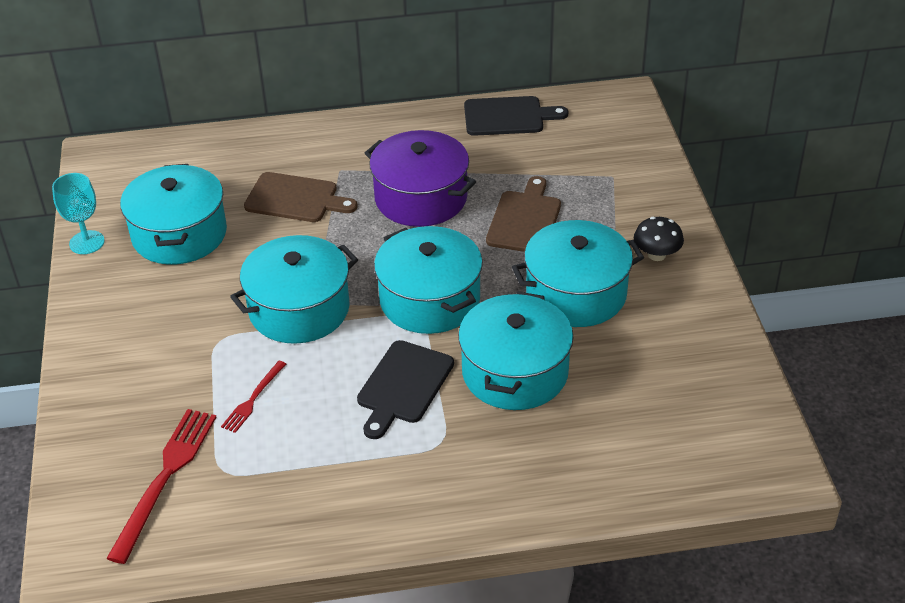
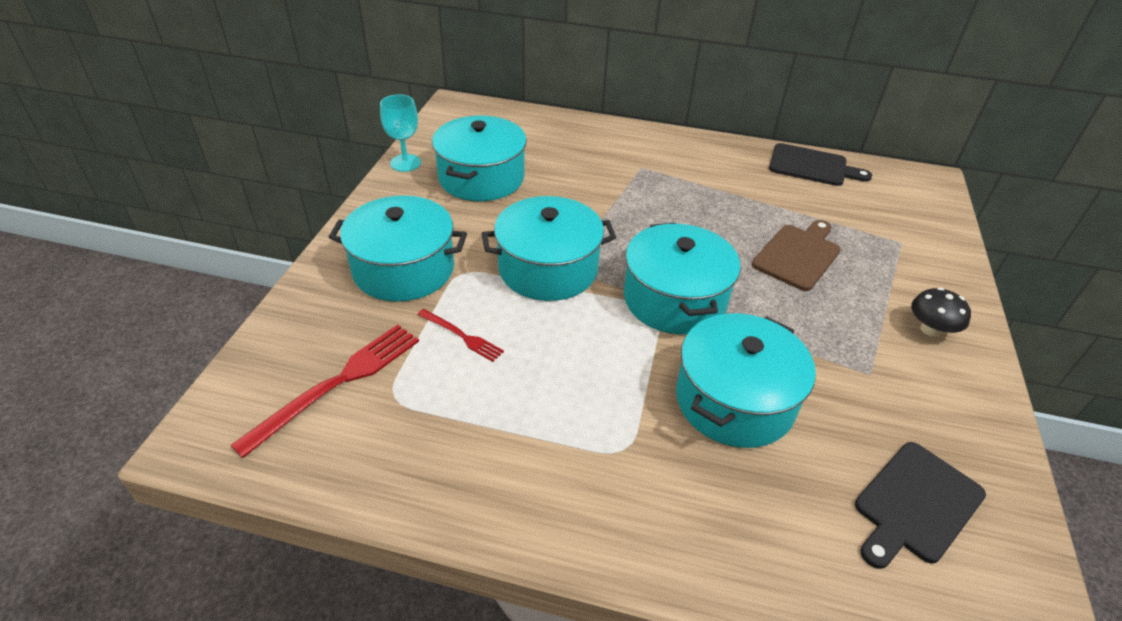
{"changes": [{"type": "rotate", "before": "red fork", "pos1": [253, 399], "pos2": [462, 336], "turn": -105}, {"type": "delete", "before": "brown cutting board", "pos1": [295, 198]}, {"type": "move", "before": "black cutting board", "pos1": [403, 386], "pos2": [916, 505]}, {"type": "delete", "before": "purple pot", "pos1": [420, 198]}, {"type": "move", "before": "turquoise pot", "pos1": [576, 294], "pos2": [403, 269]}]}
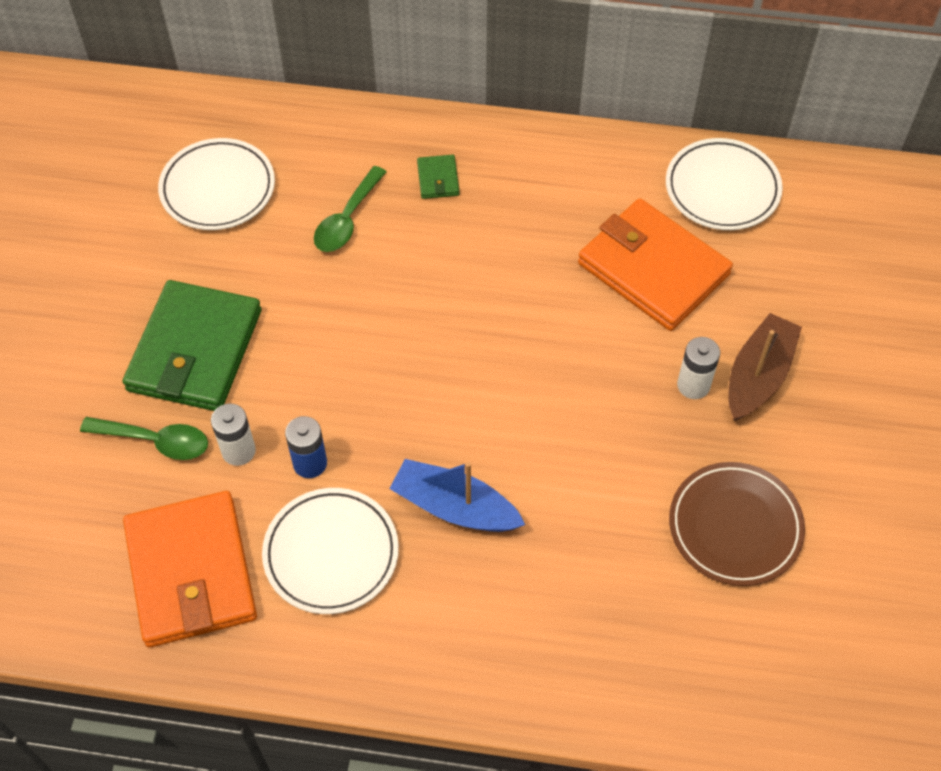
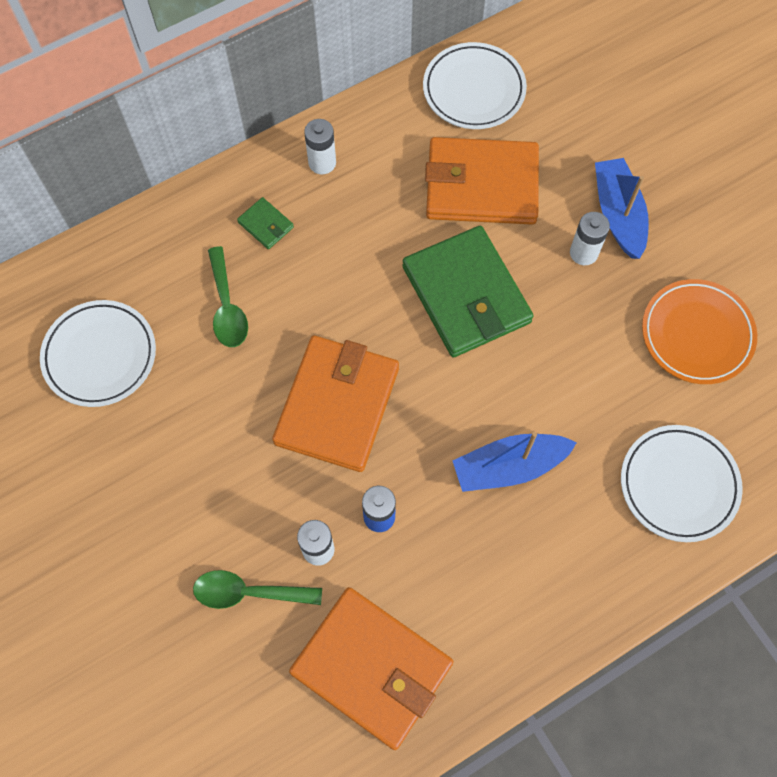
{"changes": [{"type": "rotate", "before": "green spoon", "pos1": [156, 441], "pos2": [248, 592], "turn": -150}, {"type": "move", "before": "green wallet", "pos1": [195, 350], "pos2": [466, 295]}, {"type": "move", "before": "white plate", "pos1": [331, 553], "pos2": [678, 484]}, {"type": "recolor", "before": "brown plate", "after": "orange plate", "pos1": [735, 526], "pos2": [697, 334]}, {"type": "recolor", "before": "brown boat", "after": "blue boat", "pos1": [758, 376], "pos2": [618, 214]}, {"type": "insert", "after": "orange wallet", "pos2": [337, 405]}, {"type": "insert", "after": "white battery", "pos2": [322, 163]}]}
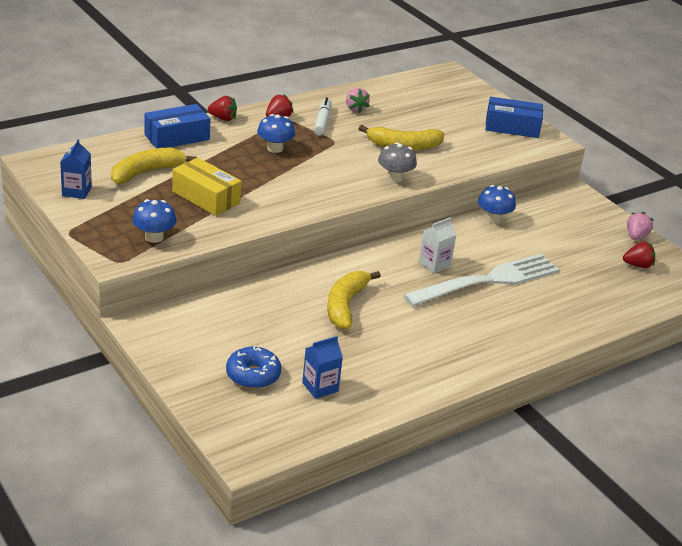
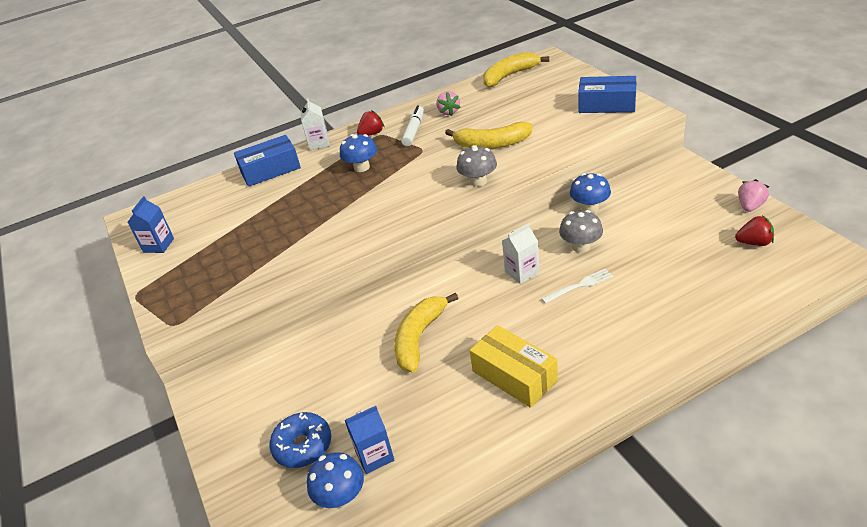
{"changes": [{"type": "move", "before": "yellow banana", "pos1": [146, 172], "pos2": [510, 75]}, {"type": "move", "before": "blue mushroom", "pos1": [154, 237], "pos2": [341, 497]}, {"type": "move", "before": "yellow box", "pos1": [206, 197], "pos2": [514, 376]}, {"type": "replace", "before": "red strawberry", "after": "white carton", "pos1": [223, 118], "pos2": [319, 143]}, {"type": "resize", "before": "white fork", "pos1": [487, 281], "pos2": [579, 286], "scale": 0.4}, {"type": "insert", "after": "grey mushroom", "pos2": [581, 246]}]}
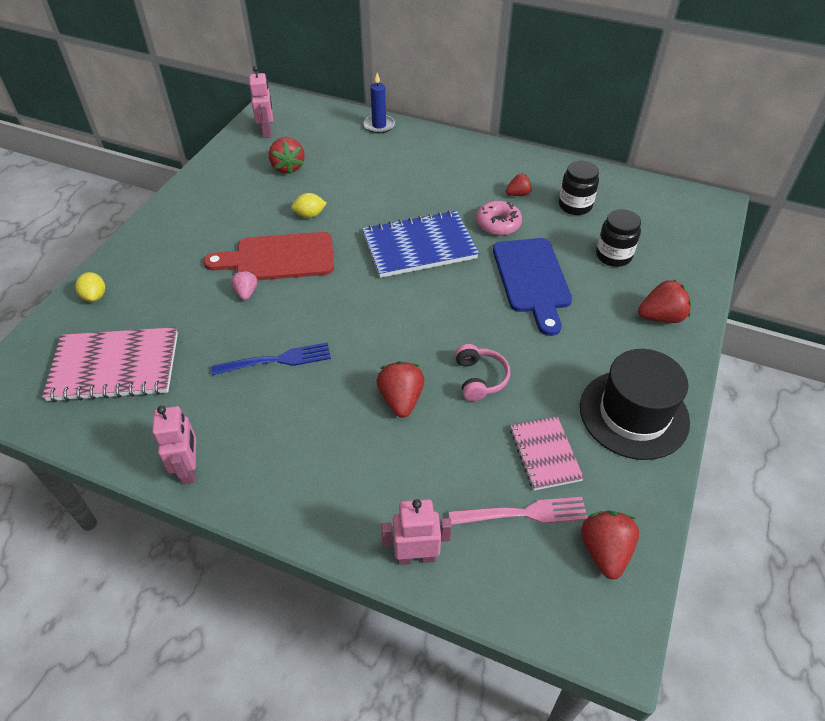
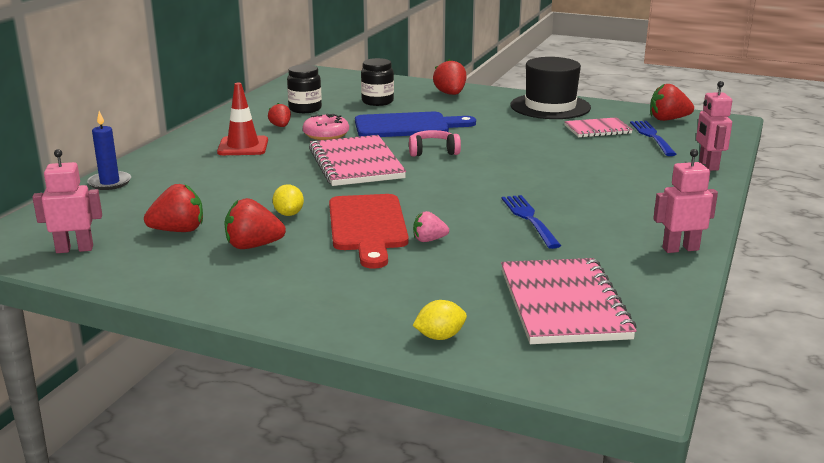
{"changes": [{"type": "recolor", "before": "blue notebook", "after": "pink notebook", "pos1": [419, 246], "pos2": [356, 164]}, {"type": "move", "before": "red strawberry", "pos1": [401, 400], "pos2": [253, 246]}, {"type": "recolor", "before": "pink fork", "after": "blue fork", "pos1": [523, 513], "pos2": [652, 137]}, {"type": "move", "before": "pink headphones", "pos1": [480, 378], "pos2": [433, 151]}, {"type": "insert", "after": "red traffic cone", "pos2": [243, 146]}]}
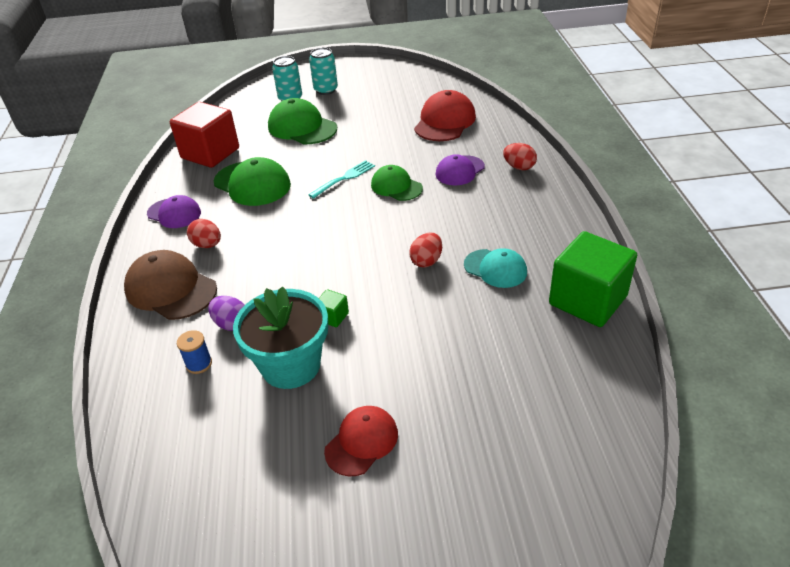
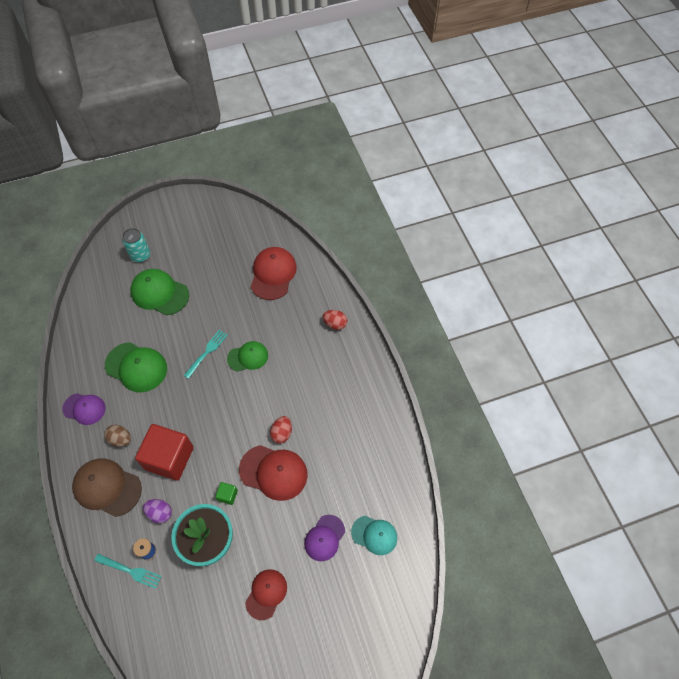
{"changes": [{"type": "move", "before": "red cube", "pos1": [210, 153], "pos2": [169, 458]}, {"type": "recolor", "before": "red egg", "after": "brown egg", "pos1": [207, 245], "pos2": [120, 439]}, {"type": "delete", "before": "turquoise can", "pos1": [326, 90]}, {"type": "rotate", "before": "green cap", "pos1": [396, 186], "pos2": [248, 357], "turn": 135}, {"type": "move", "before": "purple cap", "pos1": [459, 171], "pos2": [324, 538]}, {"type": "move", "before": "turquoise cap", "pos1": [495, 268], "pos2": [374, 535]}, {"type": "delete", "before": "green cube", "pos1": [587, 300]}, {"type": "insert", "after": "turquoise fork", "pos2": [130, 571]}, {"type": "insert", "after": "red cap", "pos2": [273, 472]}]}
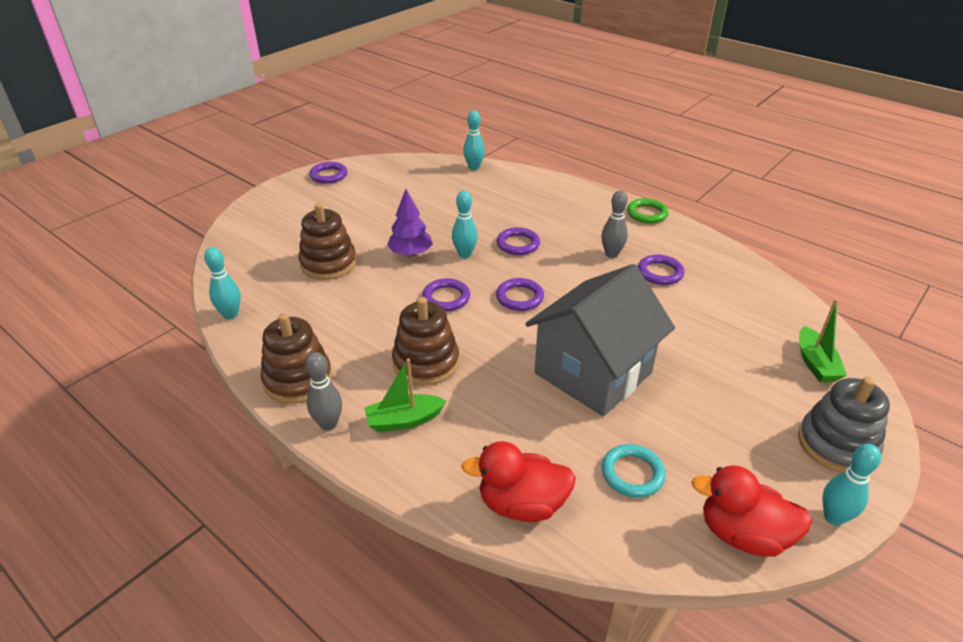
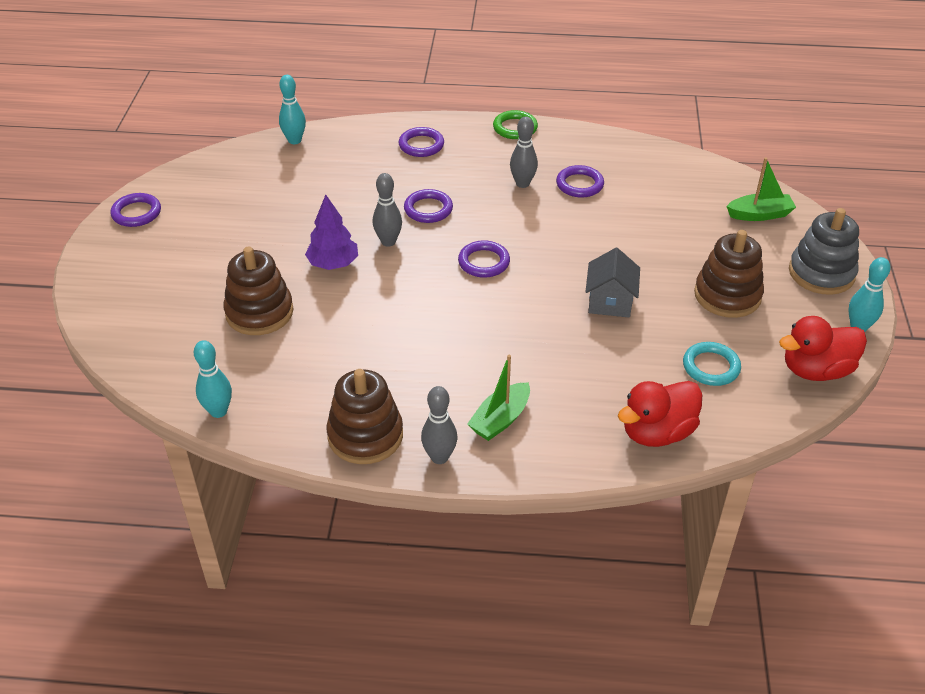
{"changes": [{"type": "move", "before": "brown stacking toy", "pos1": [426, 362], "pos2": [727, 295]}, {"type": "move", "before": "purple ring", "pos1": [446, 298], "pos2": [421, 145]}, {"type": "recolor", "before": "turquoise bowling pin", "after": "grey bowling pin", "pos1": [465, 254], "pos2": [388, 242]}, {"type": "resize", "before": "grey house", "pos1": [593, 373], "pos2": [610, 302], "scale": 0.48}, {"type": "rotate", "before": "green boat", "pos1": [815, 363], "pos2": [759, 214], "turn": -60}]}
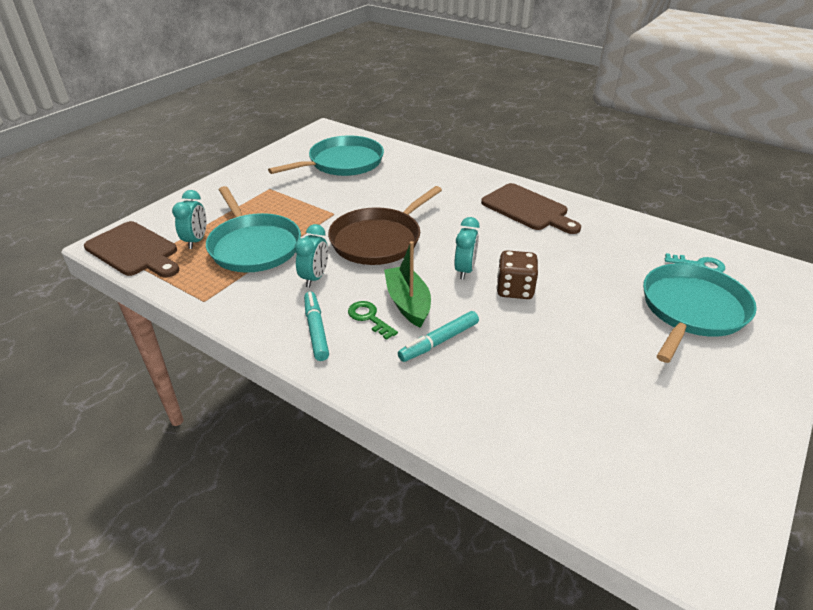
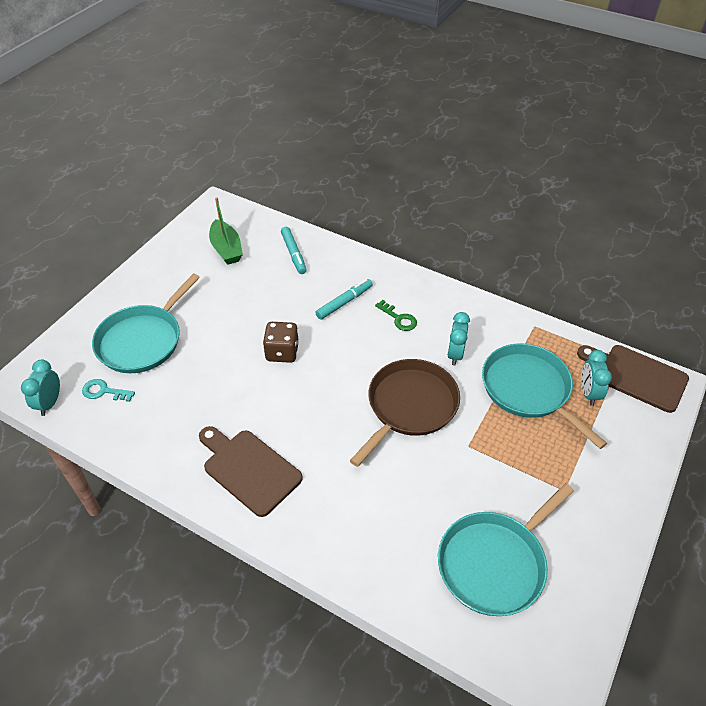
{"changes": [{"type": "move", "before": "turquoise marker", "pos1": [316, 330], "pos2": [293, 254]}, {"type": "move", "before": "green boat", "pos1": [408, 303], "pos2": [226, 249]}, {"type": "move", "before": "turquoise clock", "pos1": [465, 270], "pos2": [50, 403]}]}
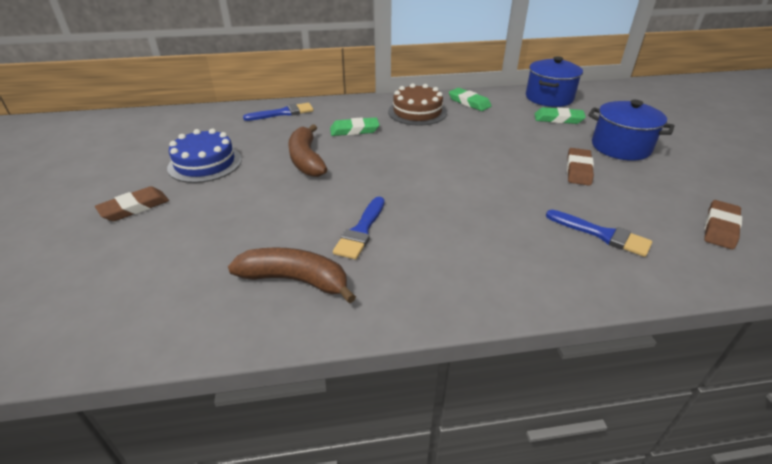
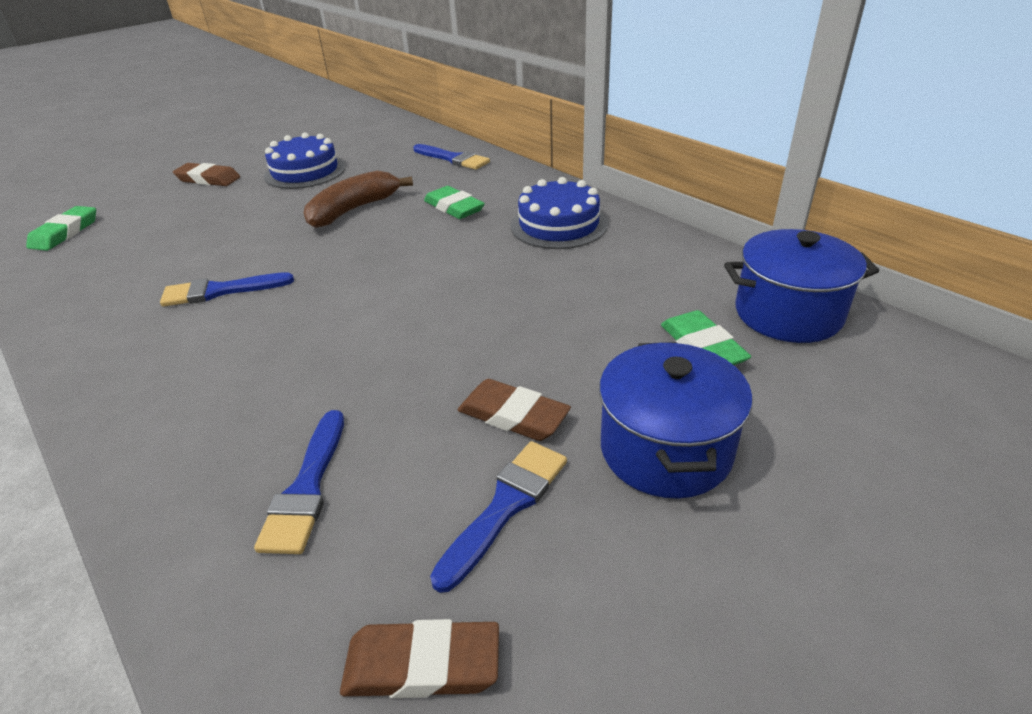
{"changes": [{"type": "delete", "before": "brown banana", "pos1": [295, 280]}, {"type": "recolor", "before": "brown cake", "after": "blue cake", "pos1": [417, 112], "pos2": [559, 225]}, {"type": "move", "before": "green eraser", "pos1": [469, 102], "pos2": [65, 233]}, {"type": "rotate", "before": "brown eraser", "pos1": [578, 170], "pos2": [513, 415], "turn": 45}, {"type": "insert", "after": "blue brush", "pos2": [506, 506]}]}
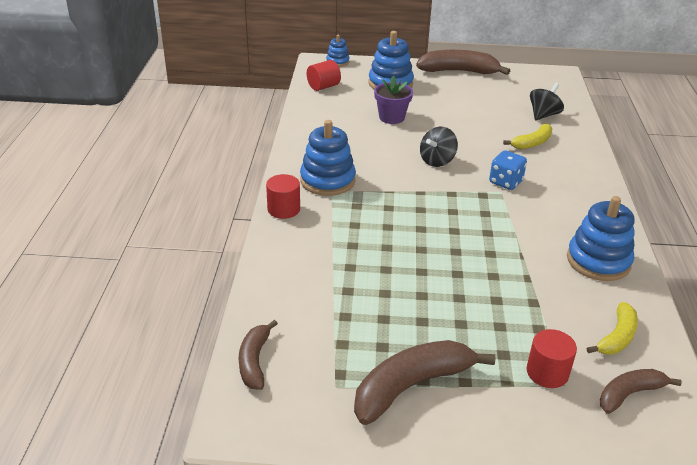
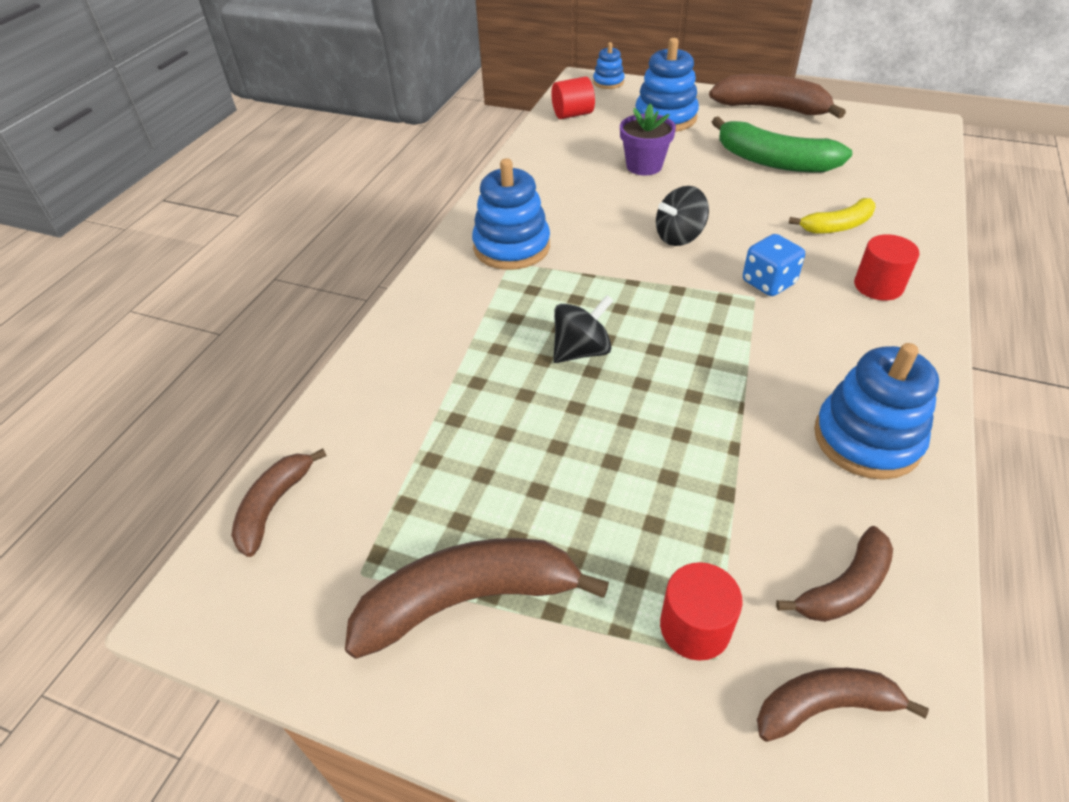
{"changes": [{"type": "move", "before": "red cylinder", "pos1": [283, 209], "pos2": [878, 286]}, {"type": "move", "before": "black spinning top", "pos1": [543, 115], "pos2": [581, 351]}, {"type": "recolor", "before": "yellow banana", "after": "brown banana", "pos1": [617, 337], "pos2": [844, 587]}, {"type": "insert", "after": "green banana", "pos2": [773, 161]}]}
